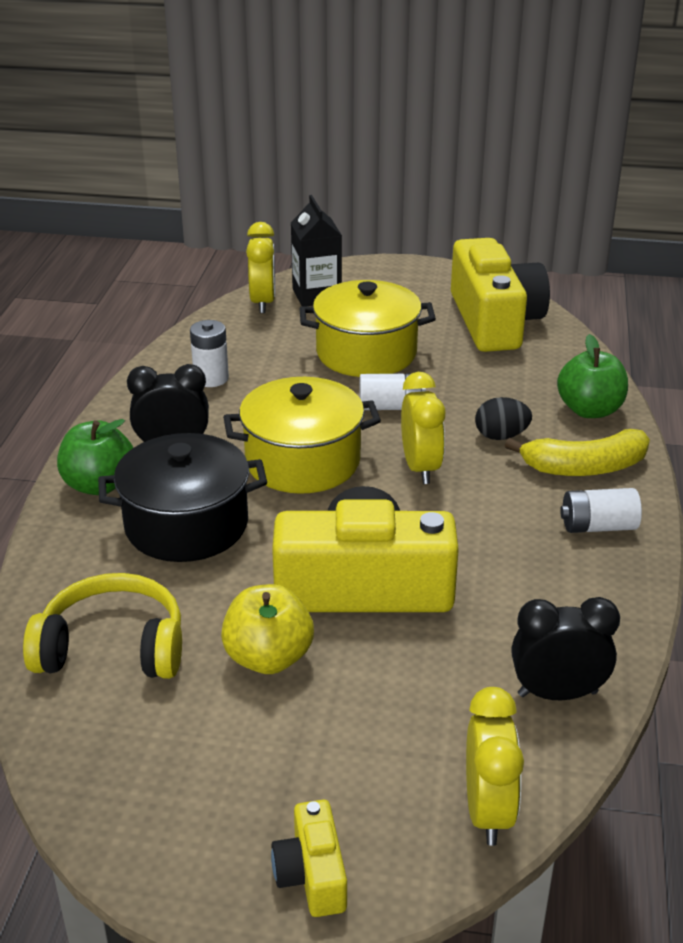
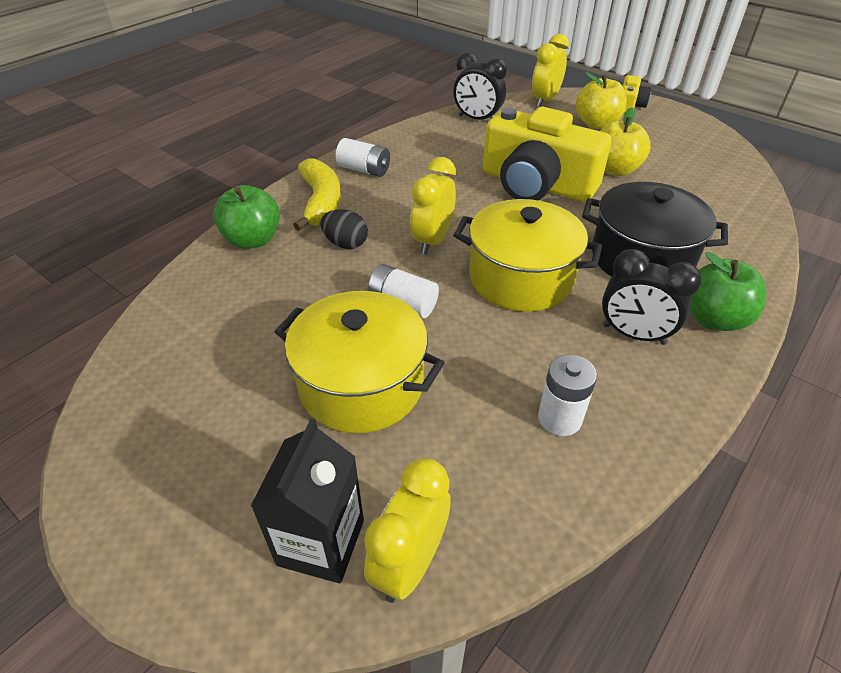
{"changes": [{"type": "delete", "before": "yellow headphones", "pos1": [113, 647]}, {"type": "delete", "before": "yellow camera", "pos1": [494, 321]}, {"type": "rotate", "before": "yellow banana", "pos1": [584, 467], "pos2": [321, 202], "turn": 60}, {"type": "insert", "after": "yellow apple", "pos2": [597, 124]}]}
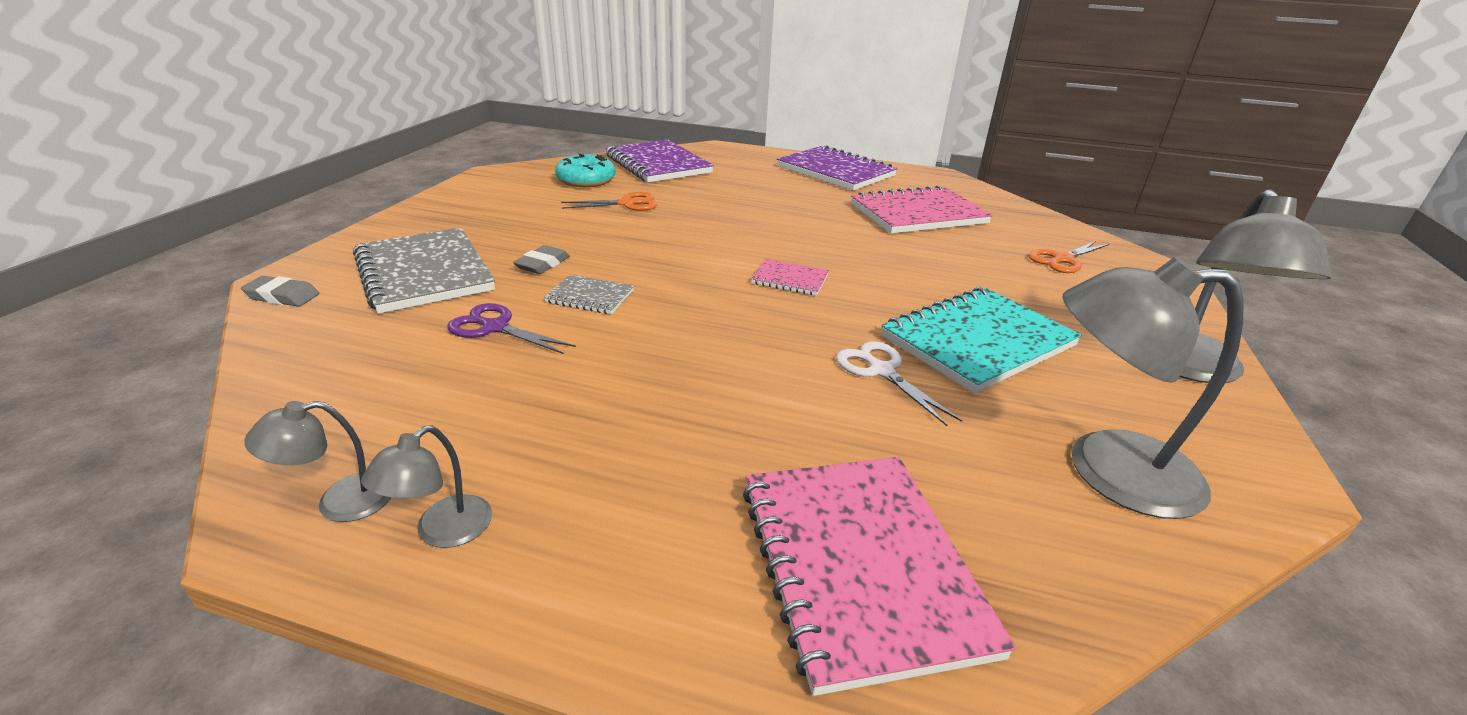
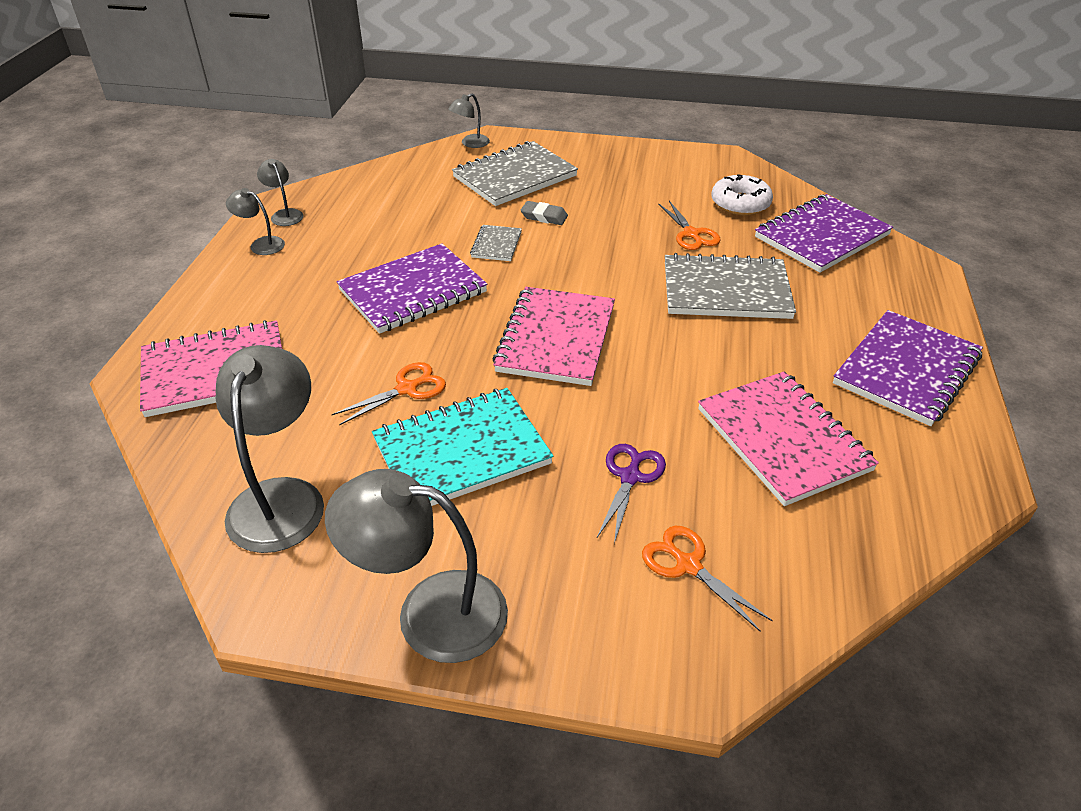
{"changes": [{"type": "replace", "before": "grey eraser", "after": "grey lamp", "pos1": [282, 296], "pos2": [470, 143]}, {"type": "move", "before": "purple scissors", "pos1": [495, 327], "pos2": [630, 477]}, {"type": "recolor", "before": "turquoise donut", "after": "white donut", "pos1": [586, 180], "pos2": [740, 204]}, {"type": "resize", "before": "pink notebook", "pos1": [790, 279], "pos2": [556, 339], "scale": 2.06}, {"type": "recolor", "before": "white scissors", "after": "orange scissors", "pos1": [881, 371], "pos2": [407, 389]}, {"type": "rotate", "before": "turquoise notebook", "pos1": [977, 341], "pos2": [461, 452], "turn": -75}, {"type": "insert", "after": "purple notebook", "pos2": [413, 291]}, {"type": "insert", "after": "grey notebook", "pos2": [726, 290]}]}
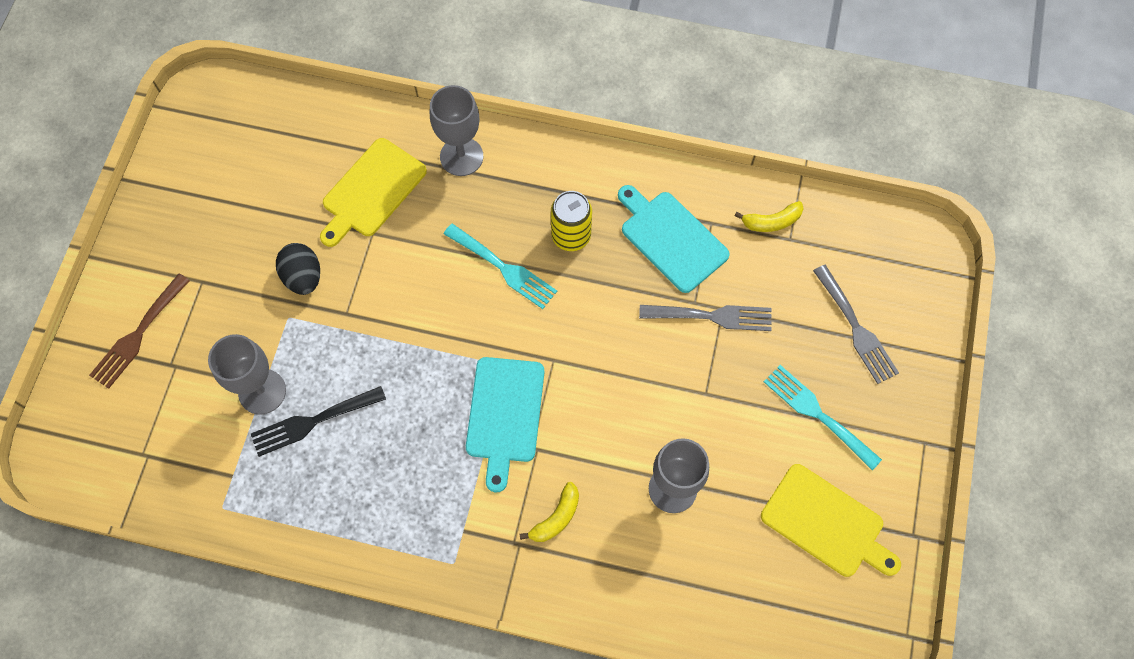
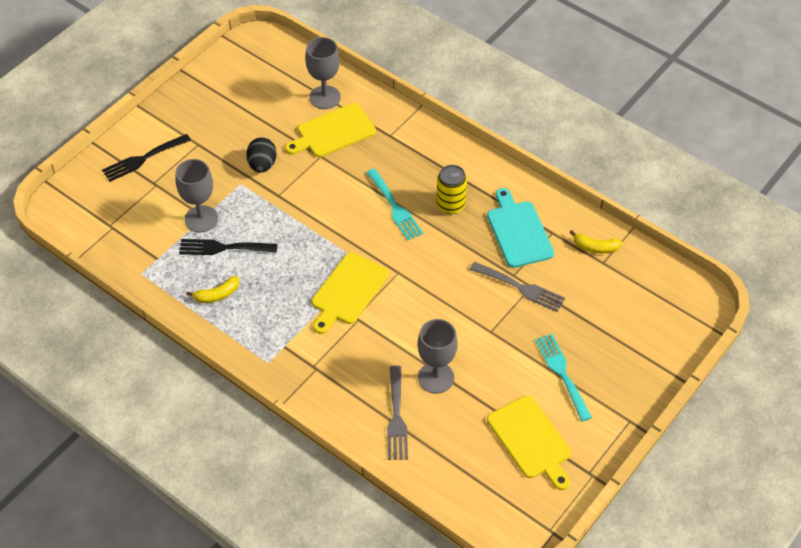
{"changes": [{"type": "recolor", "before": "brown fork", "after": "black fork", "pos1": [138, 335], "pos2": [143, 159]}, {"type": "move", "before": "grey goblet", "pos1": [461, 156], "pos2": [325, 97]}, {"type": "recolor", "before": "turquoise cutting board", "after": "yellow cutting board", "pos1": [504, 414], "pos2": [348, 291]}, {"type": "move", "before": "yellow banana", "pos1": [556, 517], "pos2": [217, 295]}, {"type": "move", "before": "grey fork", "pos1": [856, 328], "pos2": [396, 417]}]}
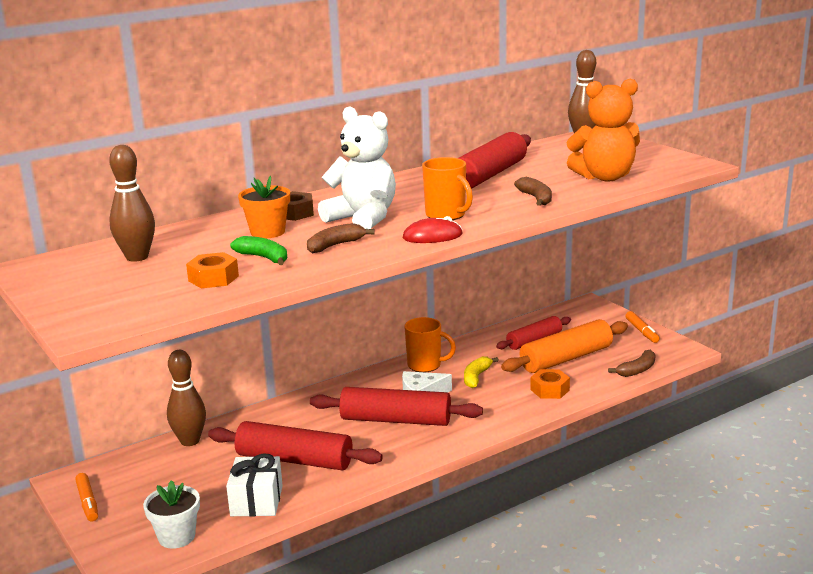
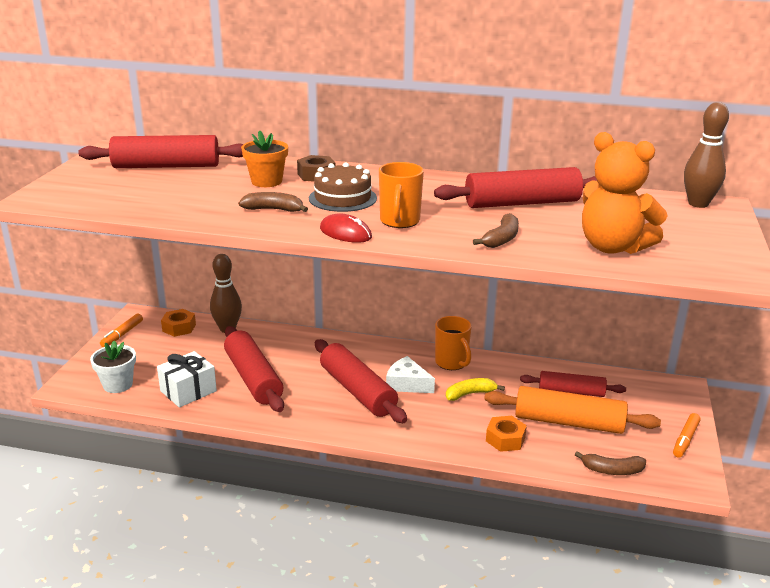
{"changes": [{"type": "replace", "before": "brown bowling pin", "after": "red rolling pin", "pos1": [137, 257], "pos2": [166, 166]}, {"type": "move", "before": "orange nut", "pos1": [213, 278], "pos2": [179, 328]}, {"type": "delete", "before": "green banana", "pos1": [263, 258]}, {"type": "replace", "before": "white teddy bear", "after": "brown cake", "pos1": [363, 218], "pos2": [342, 198]}]}
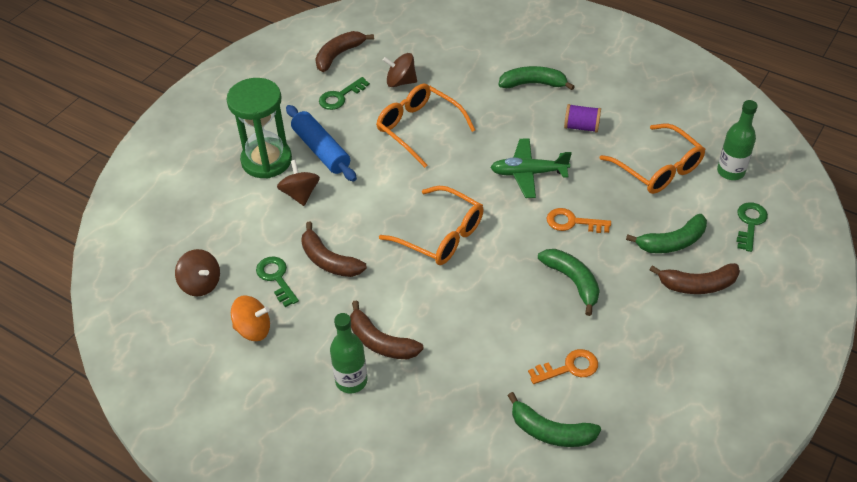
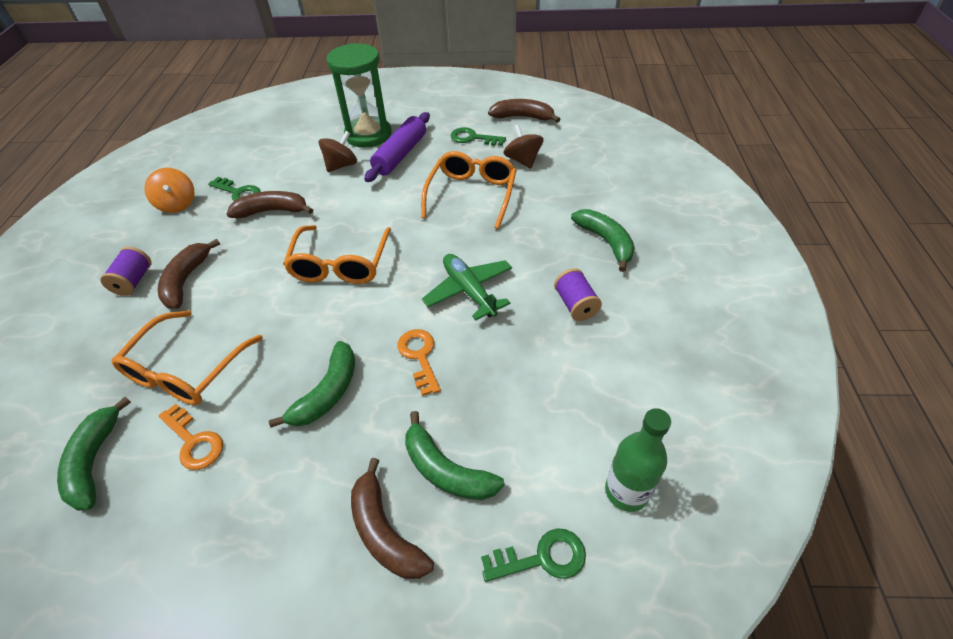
{"changes": [{"type": "delete", "before": "brown spinning top", "pos1": [201, 284]}, {"type": "rotate", "before": "green key", "pos1": [276, 278], "pos2": [238, 192], "turn": 90}, {"type": "recolor", "before": "blue rolling pin", "after": "purple rolling pin", "pos1": [321, 150], "pos2": [400, 155]}, {"type": "rotate", "before": "brown banana", "pos1": [329, 260], "pos2": [272, 211], "turn": 75}, {"type": "replace", "before": "green bottle", "after": "purple spool", "pos1": [351, 381], "pos2": [134, 281]}, {"type": "move", "before": "orange glasses", "pos1": [658, 169], "pos2": [186, 370]}]}
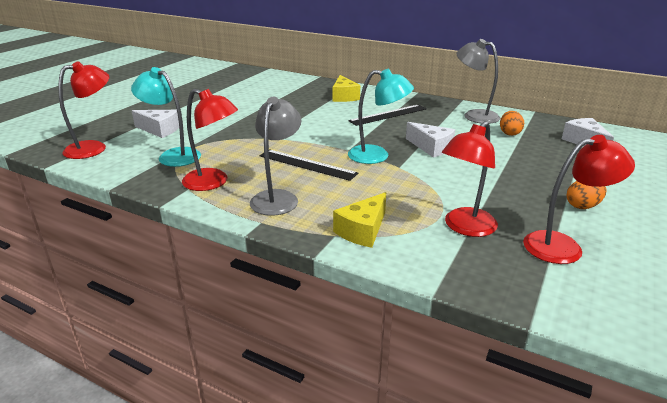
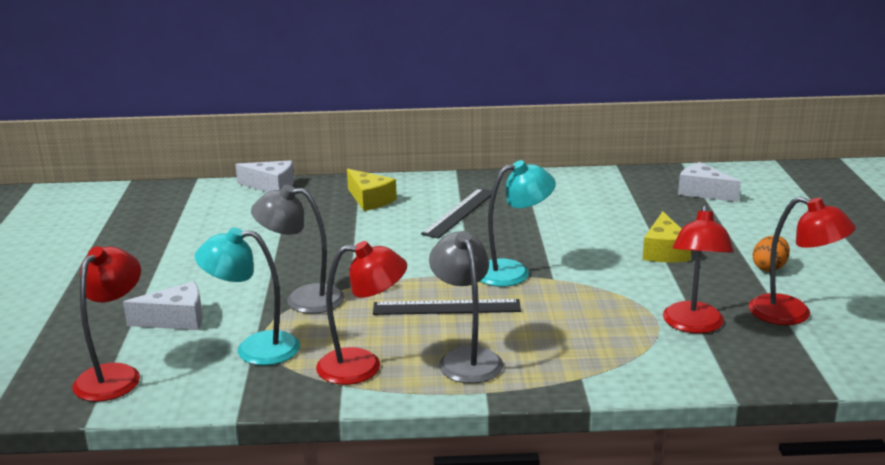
{"changes": [{"type": "move", "before": "yellow cheese", "pos1": [363, 230], "pos2": [664, 251]}, {"type": "move", "before": "white cheese", "pos1": [431, 147], "pos2": [271, 186]}, {"type": "move", "before": "grey lamp", "pos1": [474, 115], "pos2": [303, 299]}, {"type": "delete", "before": "orange egg", "pos1": [509, 133]}, {"type": "rotate", "before": "red lamp", "pos1": [563, 246], "pos2": [792, 314], "turn": 75}]}
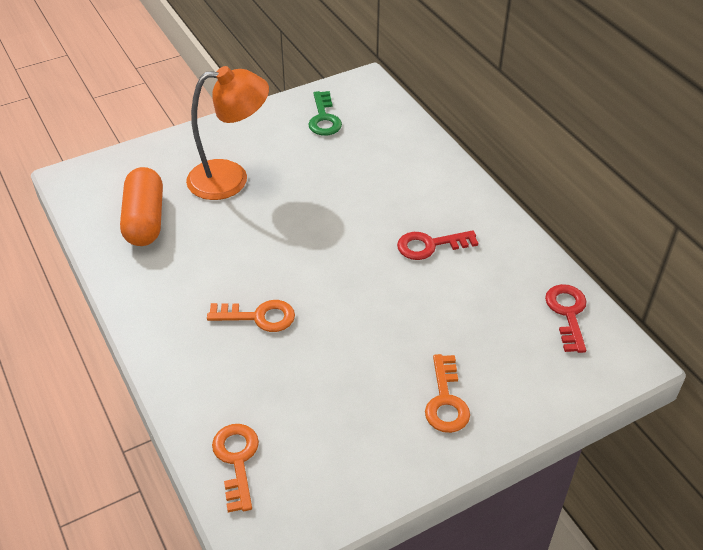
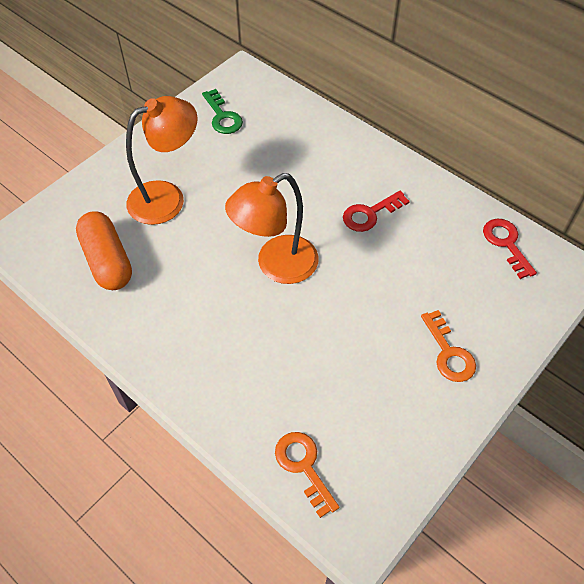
{"changes": [{"type": "delete", "before": "orange key", "pos1": [259, 317]}, {"type": "insert", "after": "orange lamp", "pos2": [276, 266]}]}
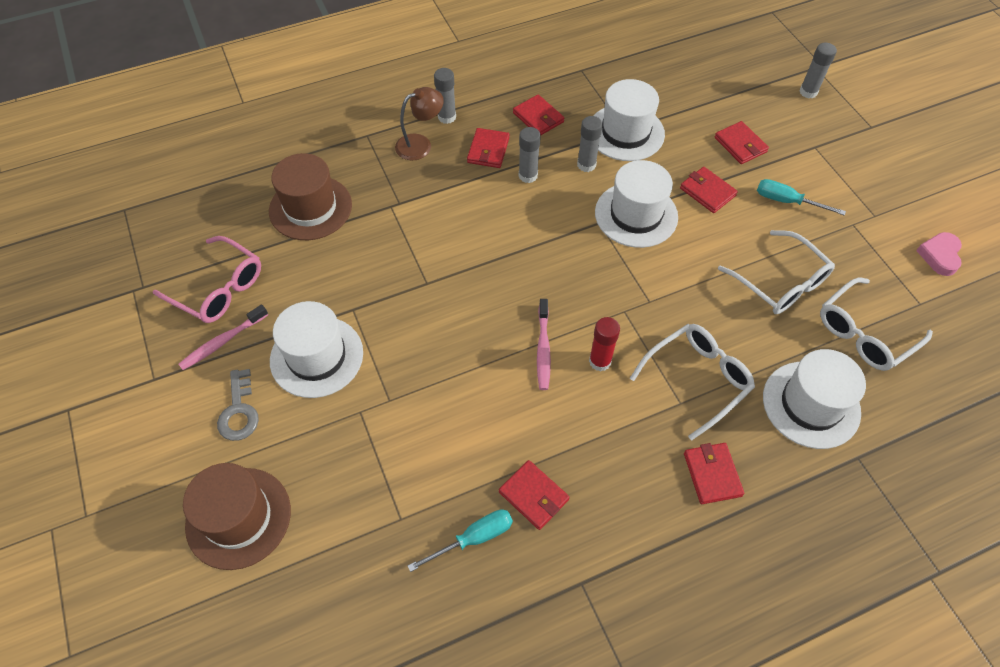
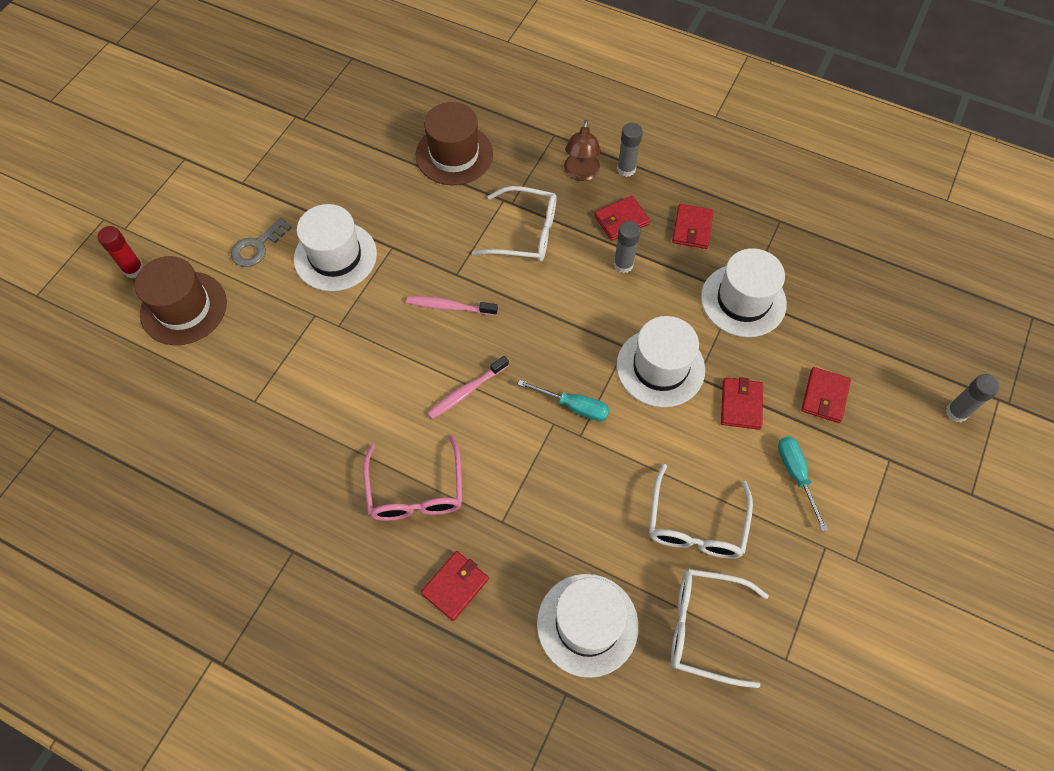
{"changes": [{"type": "move", "before": "pink glasses", "pos1": [218, 288], "pos2": [416, 491]}, {"type": "move", "before": "pink toothbrush", "pos1": [222, 342], "pos2": [449, 307]}, {"type": "rotate", "before": "brown lamp", "pos1": [420, 144], "pos2": [581, 173], "turn": 75}, {"type": "move", "before": "turquoise screwdriver", "pos1": [473, 538], "pos2": [573, 406]}, {"type": "delete", "before": "red wallet", "pos1": [533, 496]}, {"type": "delete", "before": "grey glue stick", "pos1": [586, 165]}, {"type": "move", "before": "red glue stick", "pos1": [600, 361], "pos2": [134, 269]}, {"type": "move", "before": "white glasses", "pos1": [697, 379], "pos2": [525, 233]}, {"type": "delete", "before": "pink heart", "pos1": [939, 256]}]}
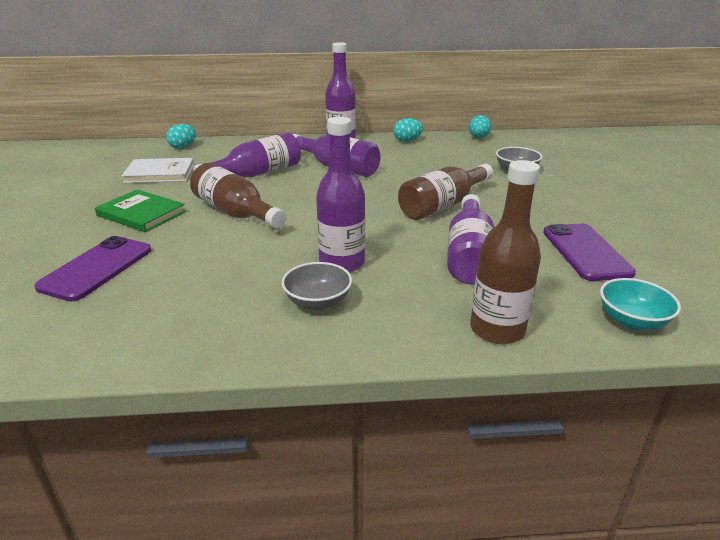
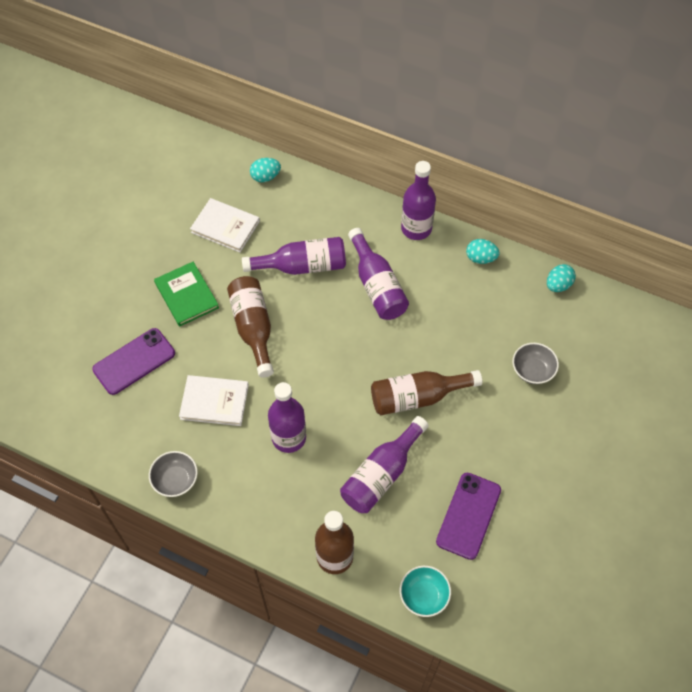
{"changes": [{"type": "move", "before": "grey bowl", "pos1": [318, 302], "pos2": [175, 480]}, {"type": "insert", "after": "white book", "pos2": [214, 402]}]}
